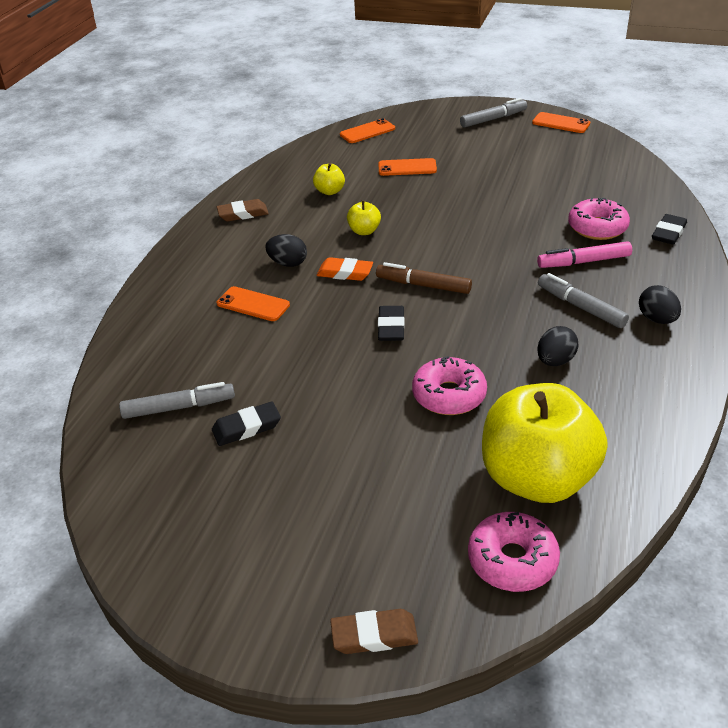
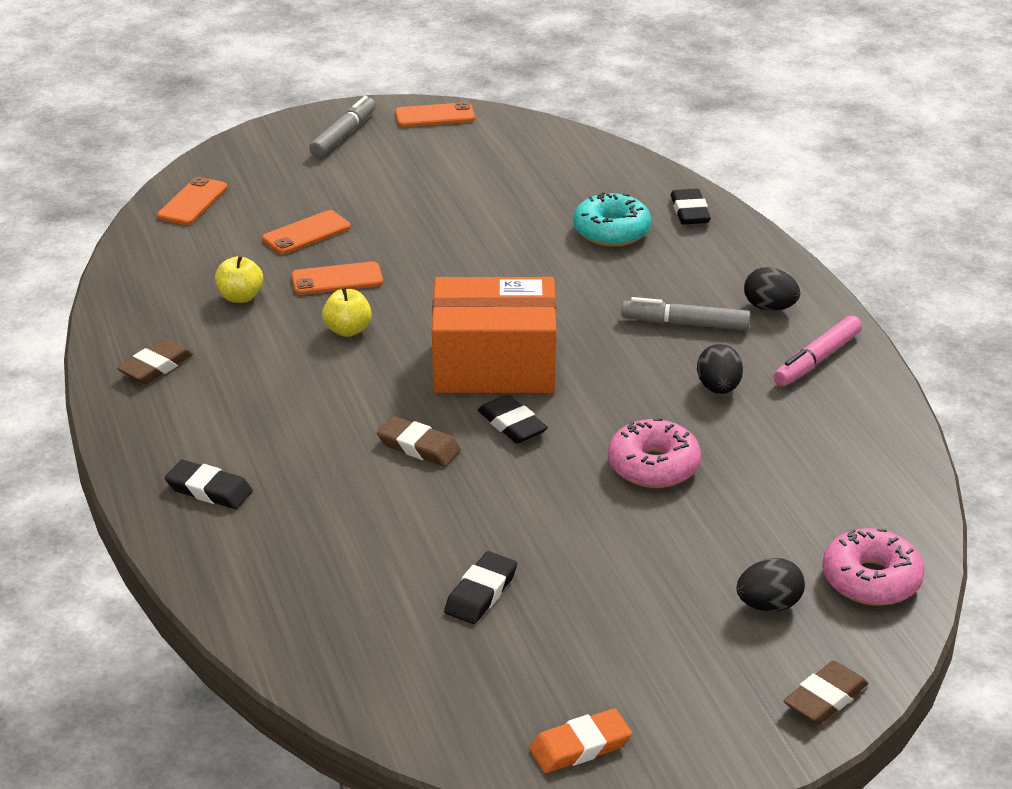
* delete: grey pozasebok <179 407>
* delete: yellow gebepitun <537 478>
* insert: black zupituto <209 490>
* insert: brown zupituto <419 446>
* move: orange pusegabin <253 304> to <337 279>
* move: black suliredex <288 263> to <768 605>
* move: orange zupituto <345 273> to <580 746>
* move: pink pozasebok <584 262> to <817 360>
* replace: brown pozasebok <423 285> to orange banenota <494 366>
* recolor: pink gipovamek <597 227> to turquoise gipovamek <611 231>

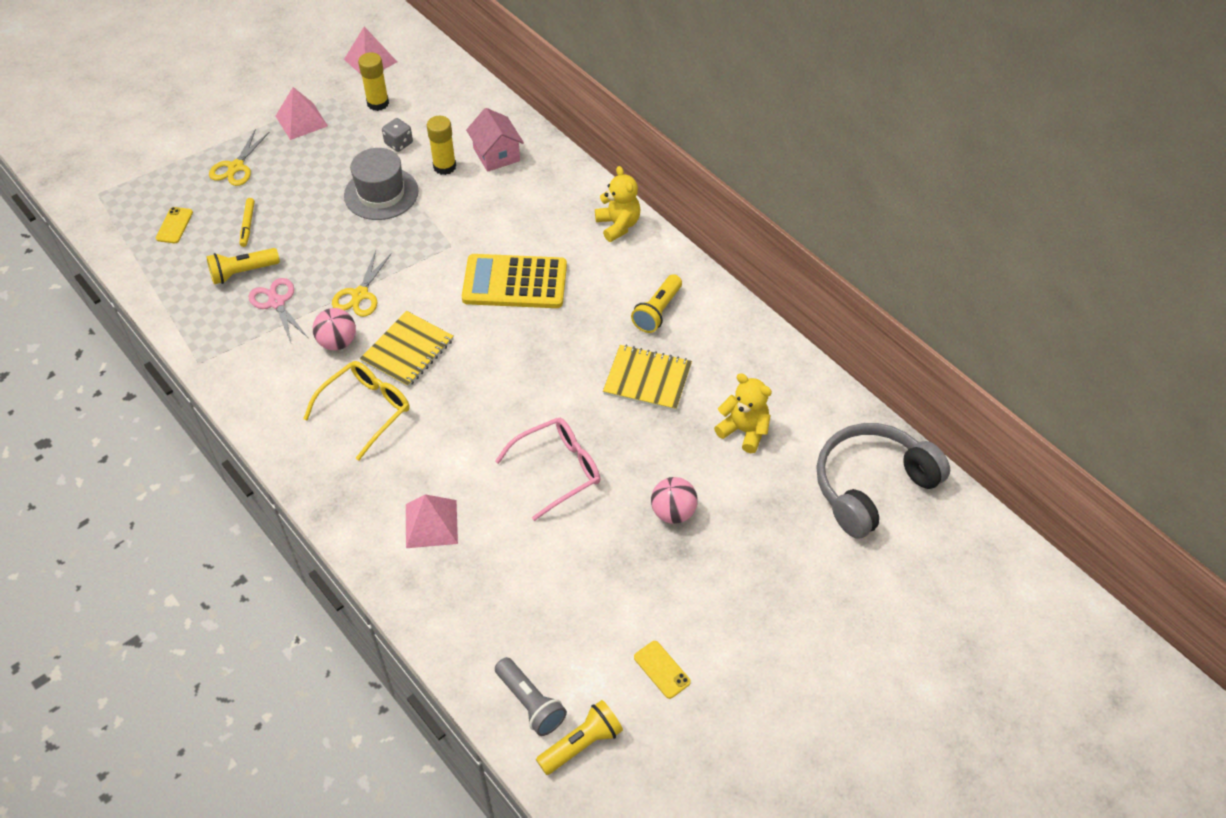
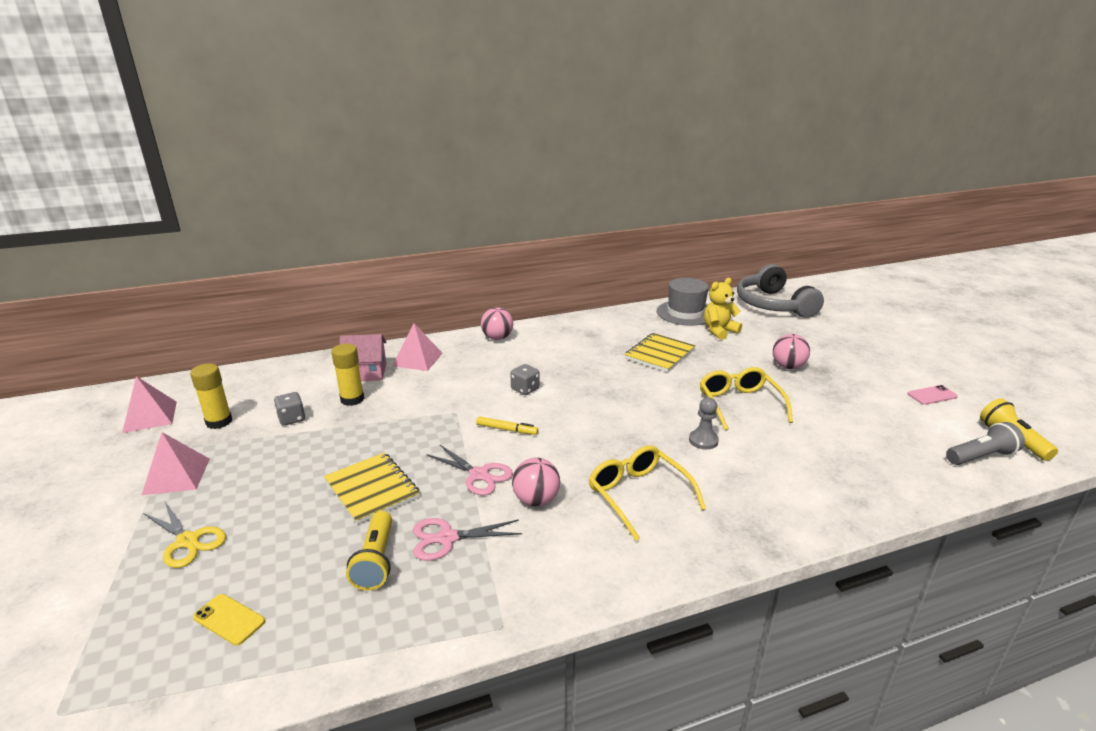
* delete: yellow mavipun <657 311>
* insert: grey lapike <703 440>
* move: yellow pozasebok <248 225> to <507 429>
* move: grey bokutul <381 193> to <685 313>
* move: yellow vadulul <408 351> to <372 489>
* move: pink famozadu <431 523> to <417 359>
* replace: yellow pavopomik <515 282> to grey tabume <525 389>
* replace: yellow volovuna <618 225> to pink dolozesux <497 338>
* recolor: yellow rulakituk <360 295> to pink rulakituk <479 475>
* recolor: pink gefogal <558 470> to yellow gefogal <739 404>
* recolor: yellow pusegabin <662 669> to pink pusegabin <932 395>

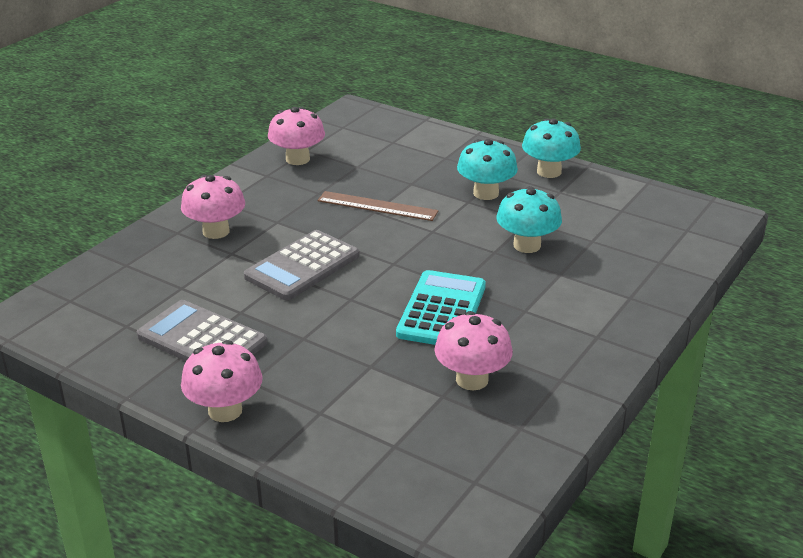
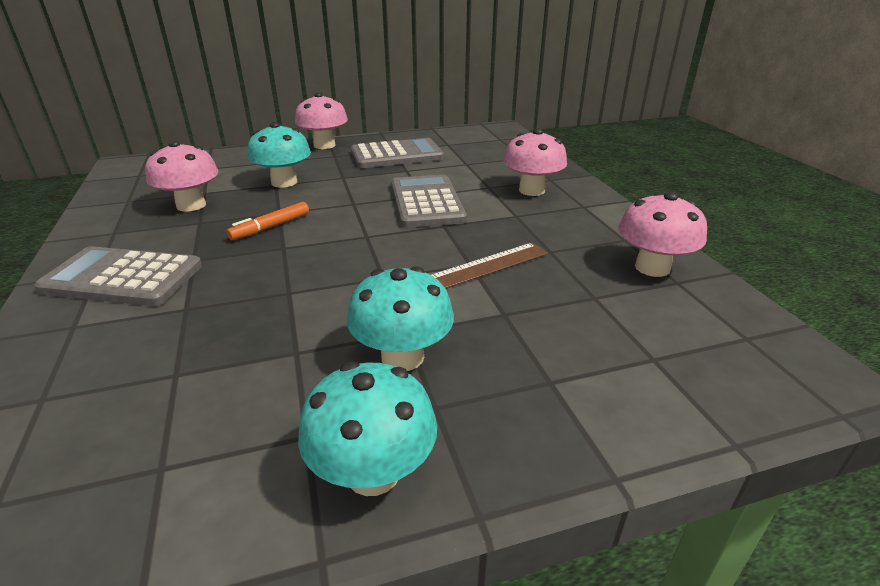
* insert: grey pavopomik <122 278>
* move: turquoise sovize <527 245> to <284 182>
* replace: turquoise pavopomik <441 310> to orange pozasebok <271 227>

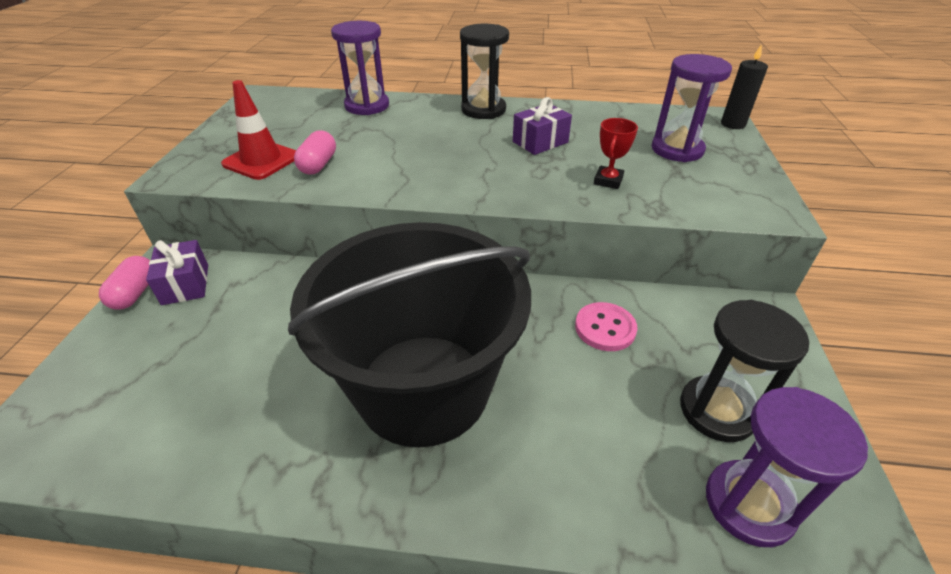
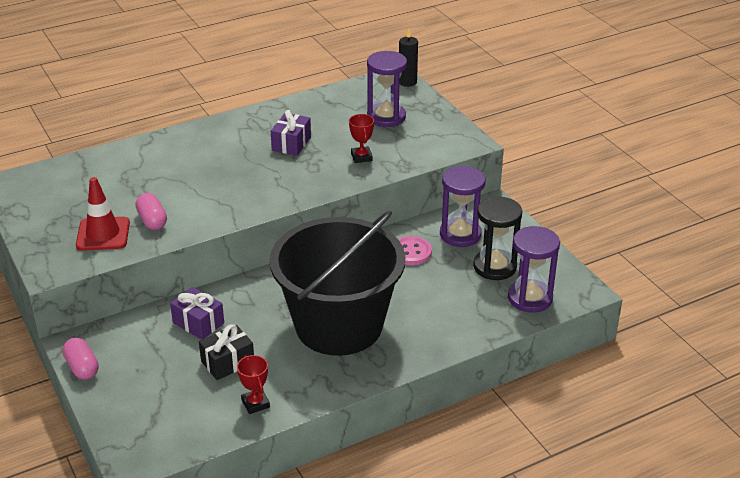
* delete: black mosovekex <483 110>
* insert: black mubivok <228 362>
* insert: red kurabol <255 403>
* move: purple mubivok <185 284> to <198 323>
* move: purple mosovekex <367 106> to <460 234>

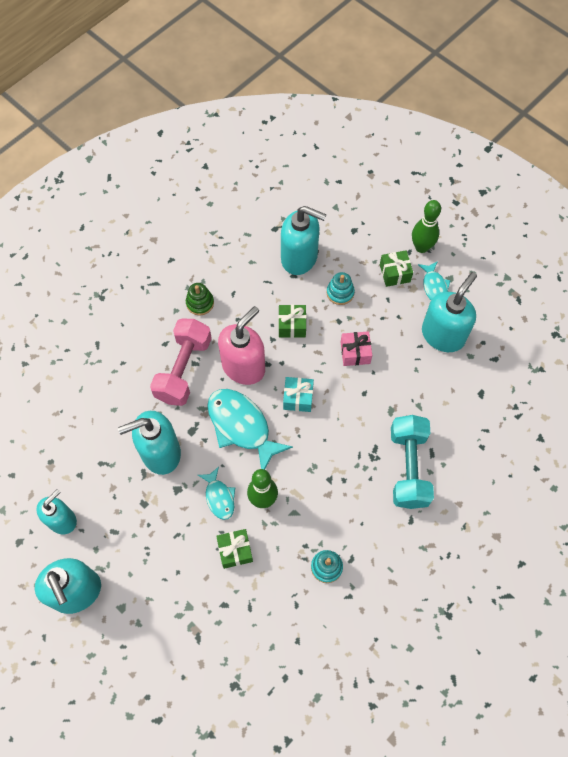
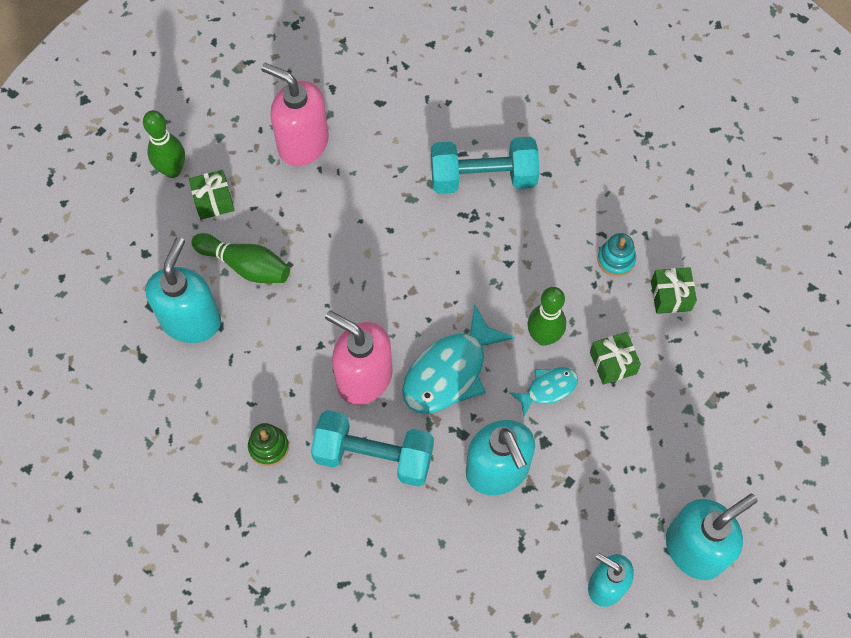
* delete: turquoise mubivok <298 398>
* delete: pink mubivok <355 353>
* delete: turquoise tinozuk <434 286>
* move: green mubivok <292 325> to <670 296>
* replace: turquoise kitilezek <340 293> to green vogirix <245 265>
* recolor: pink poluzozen <183 369> to turquoise poluzozen <374 456>
* recolor: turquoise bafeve <443 335> to pink bafeve <302 143>

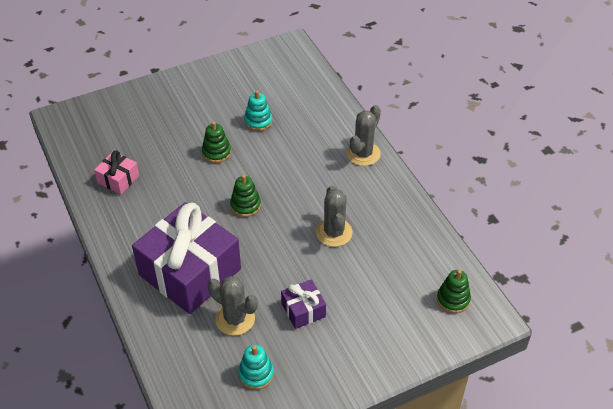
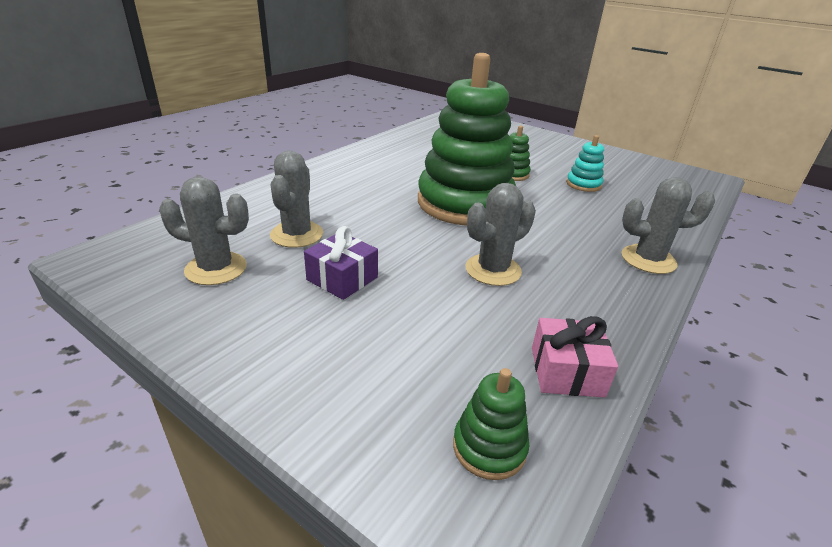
* delete: purple mubivok <190 272>
* move: pink mubivok <118 179> to <566 371>
* replace: turquoise kitilezek <256 374> to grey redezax <216 269>
* resize: green kitilezek <245 205> = <464 203> x2.50

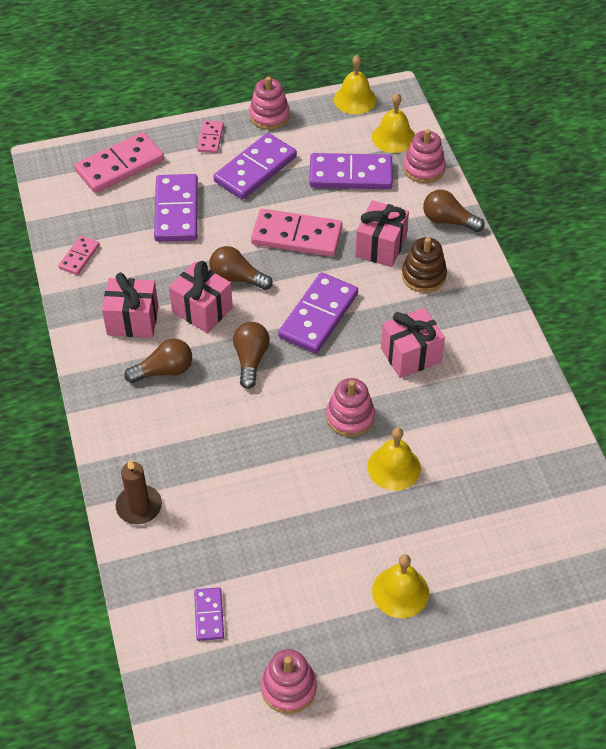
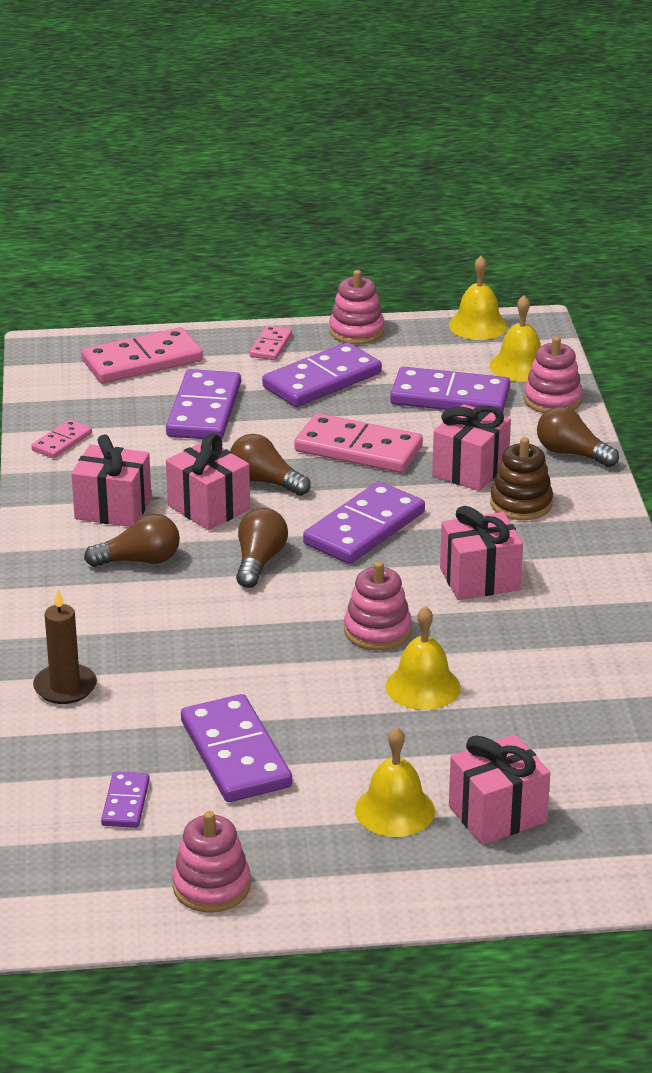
* insert: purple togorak <235 754>
* insert: pink mubivok <497 814>

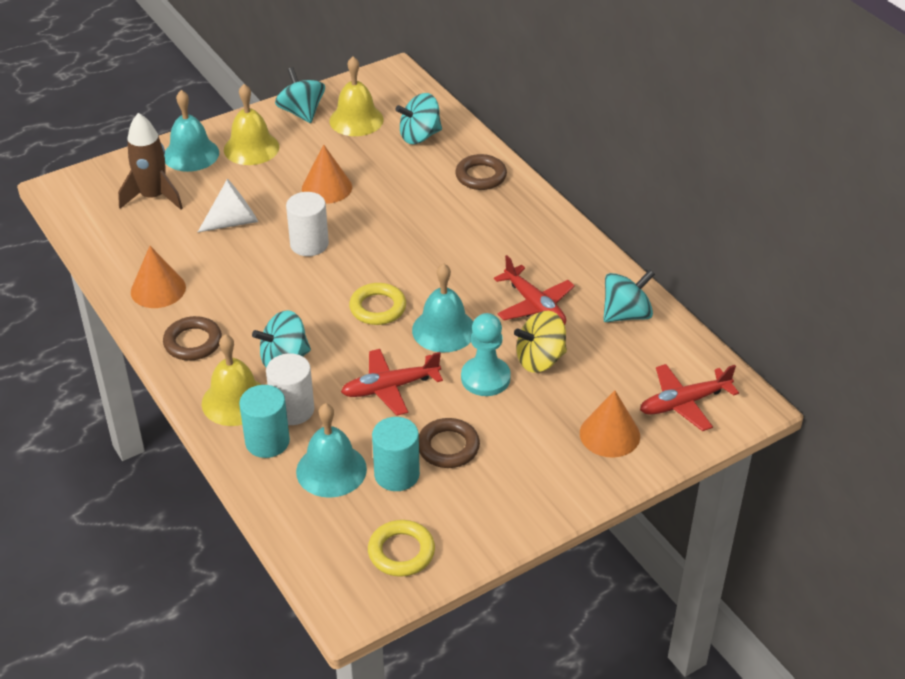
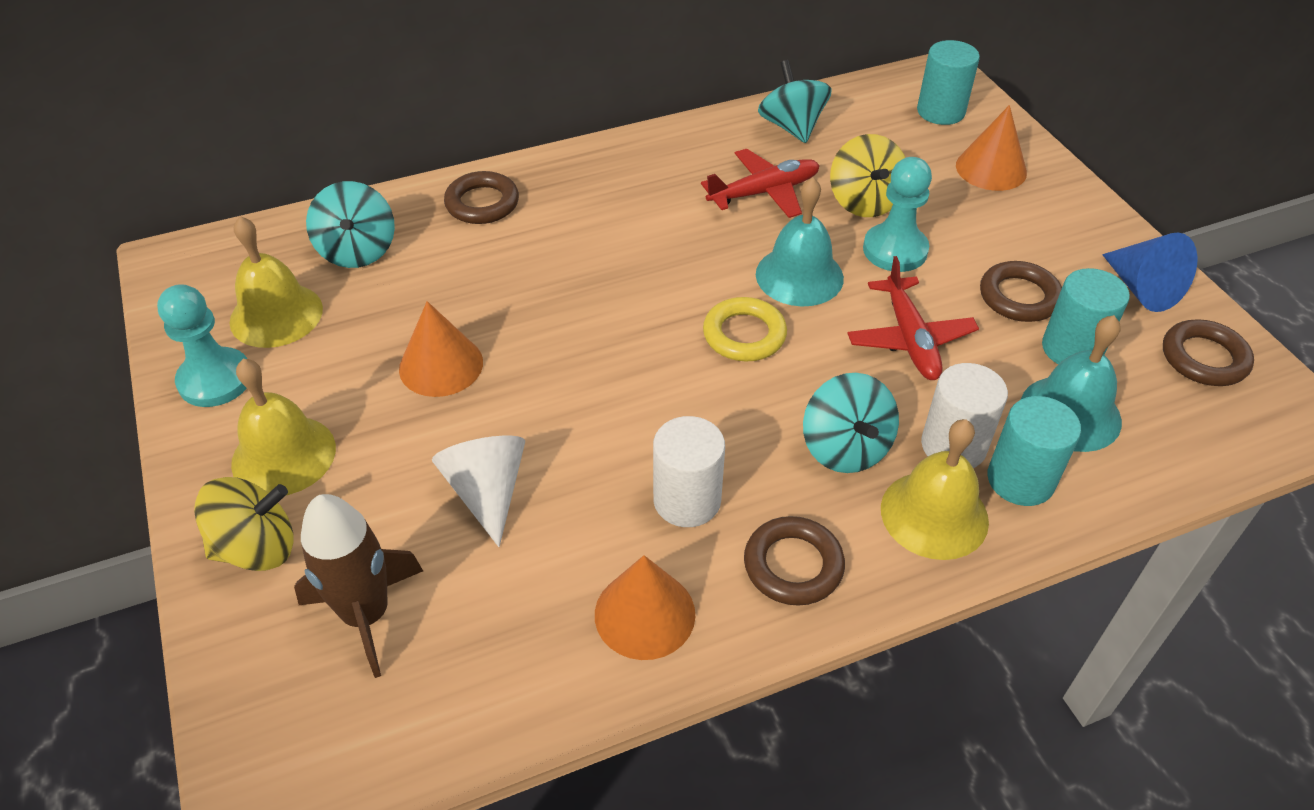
* insert: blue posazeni <1142 288>
* move: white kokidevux <309 244> to <687 500>
* replace: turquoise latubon <191 154> to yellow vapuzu <257 548>
* replace: turquoise vapuzu <301 112> to turquoise lapike <215 380>
* replace: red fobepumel <684 403> to turquoise kokidevux <940 111>
* recolor: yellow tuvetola <401 552> to brown tuvetola <1204 358>

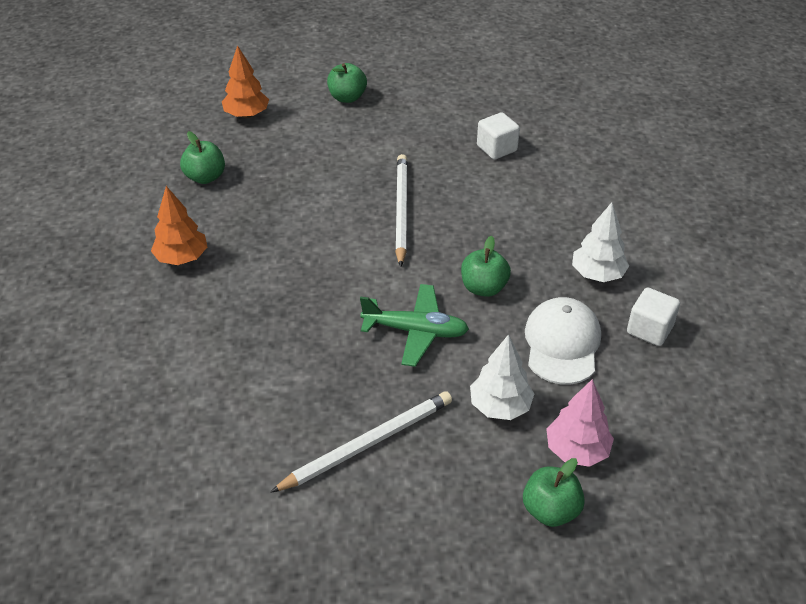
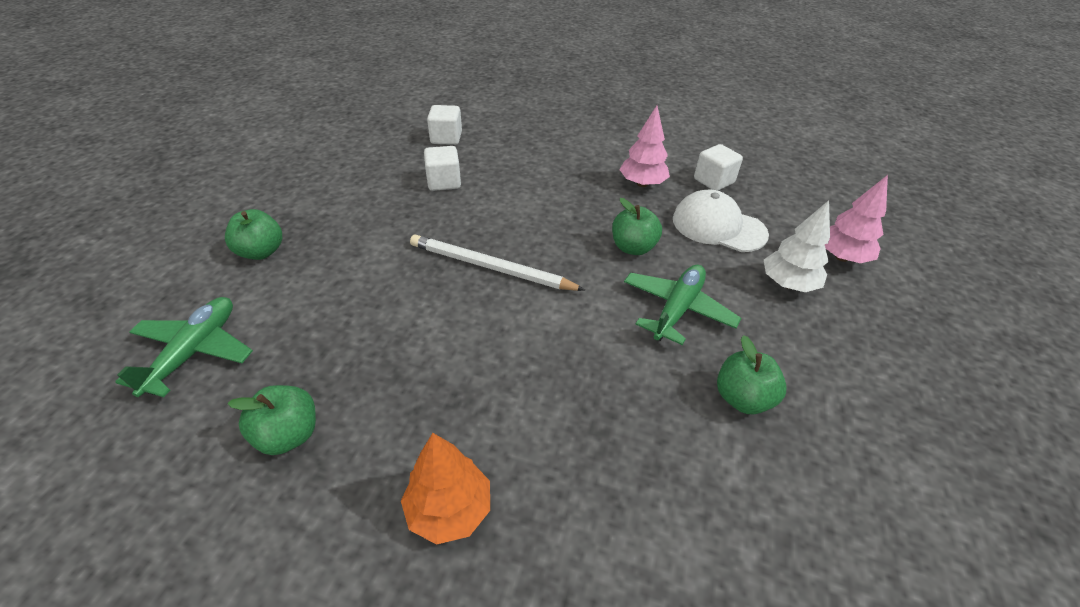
* delete: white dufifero <367 443>
* insert: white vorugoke <446 138>
* move: green gebepitun <550 510> to <742 398>
* replace: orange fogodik <247 115> to green fobepumel <194 352>
* recolor: white fogodik <597 274> to pink fogodik <642 184>

